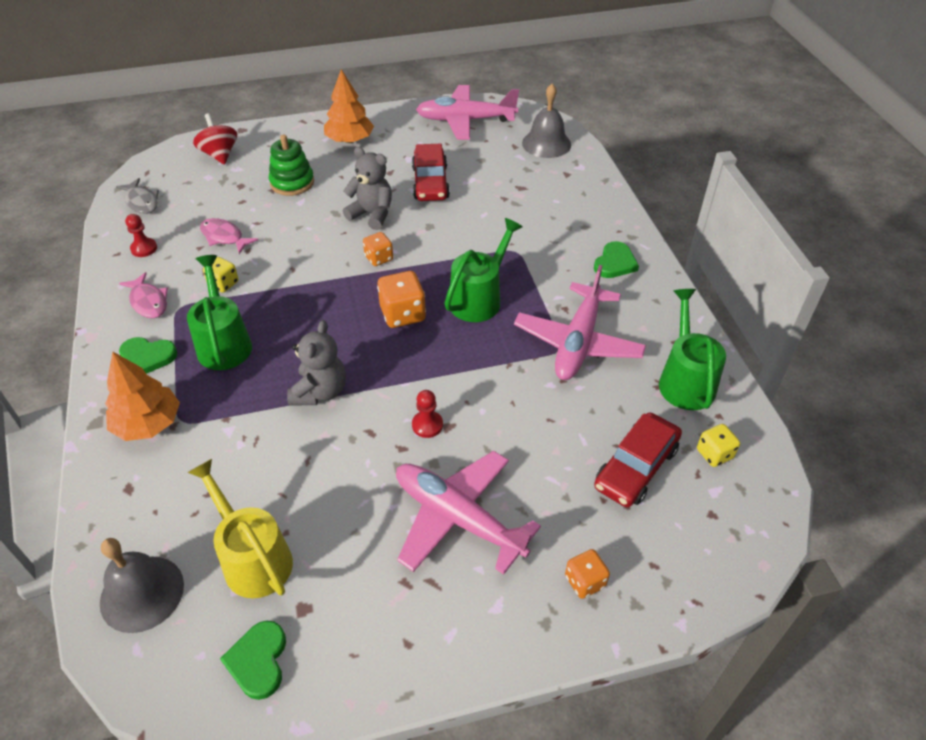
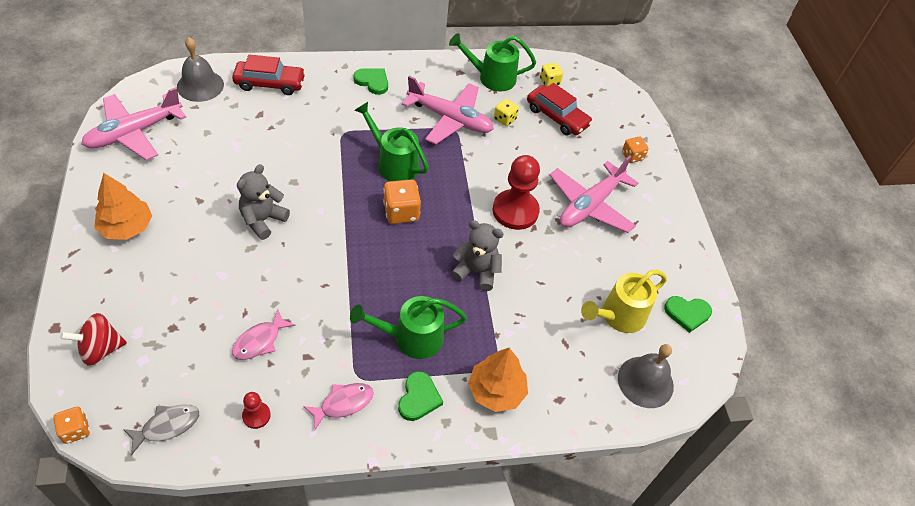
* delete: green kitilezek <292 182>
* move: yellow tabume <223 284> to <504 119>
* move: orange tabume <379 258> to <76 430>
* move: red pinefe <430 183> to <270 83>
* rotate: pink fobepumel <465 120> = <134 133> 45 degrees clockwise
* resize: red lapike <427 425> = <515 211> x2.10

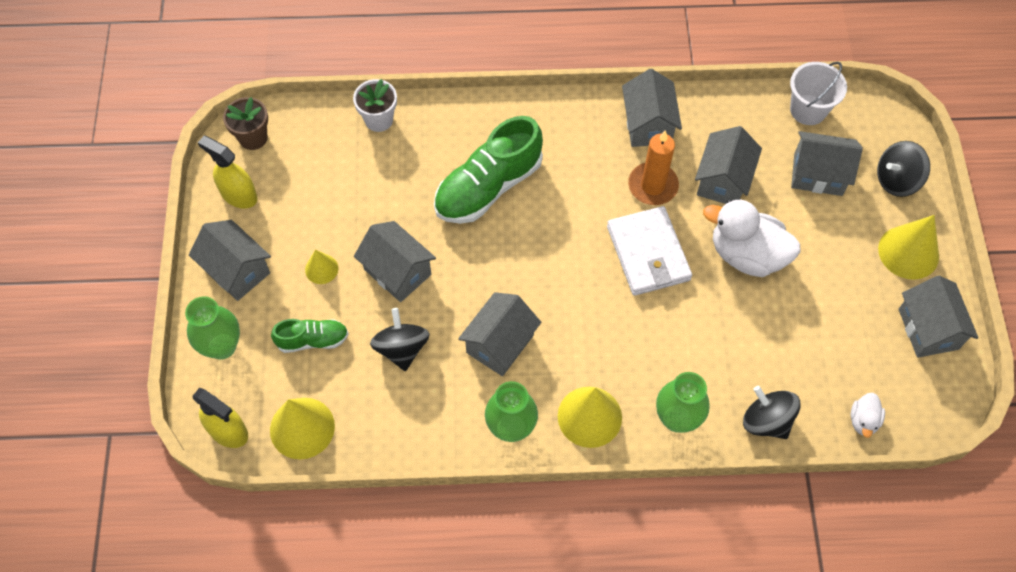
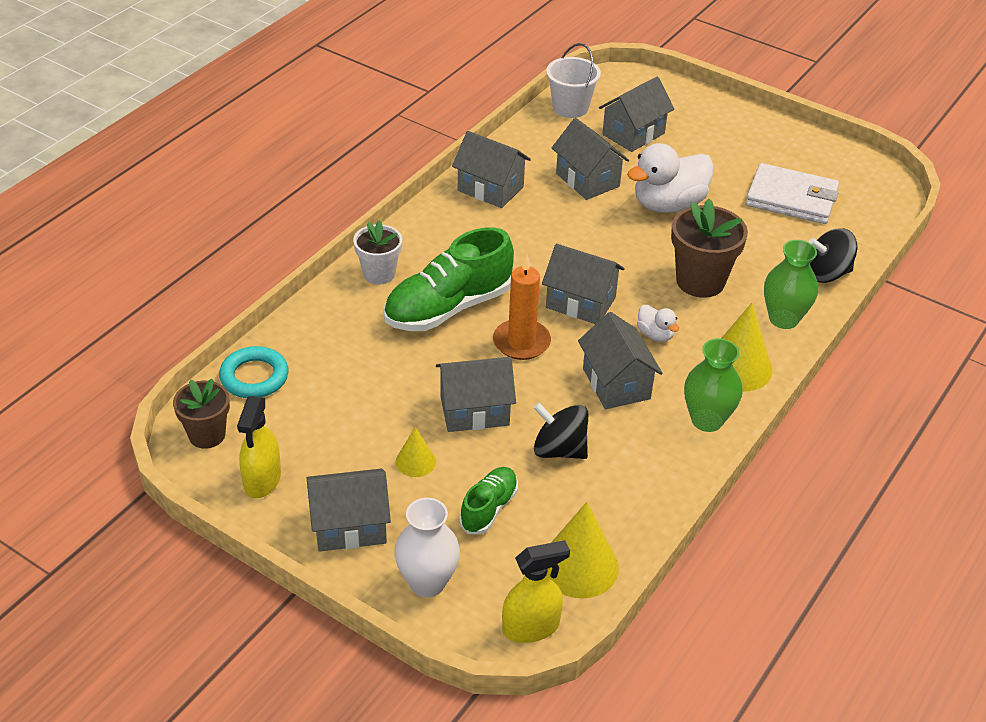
* delete: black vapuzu <896 180>
* delete: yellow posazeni <908 252>
* insert: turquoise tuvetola <254 377>
* insert: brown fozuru <700 281>
* move: white fozuru <379 120> to <379 274>
* move: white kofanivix <648 253> to <791 198>
* move: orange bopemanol <652 186> to <521 342>
* move: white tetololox <863 420> to <655 335>
* move: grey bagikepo <928 329> to <580 302>
* recolor: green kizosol <222 346> to white kizosol <427 583>
* rotate: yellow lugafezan <238 195> = <262 480> 60 degrees counterclockwise
* rotate: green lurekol <488 187> = <448 308> 60 degrees clockwise

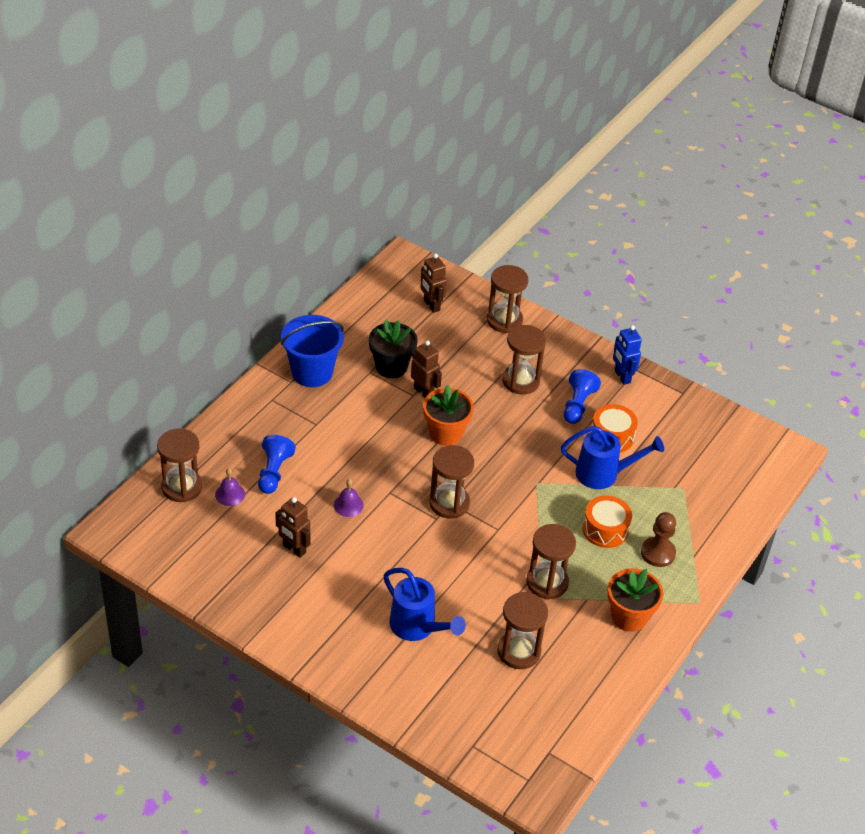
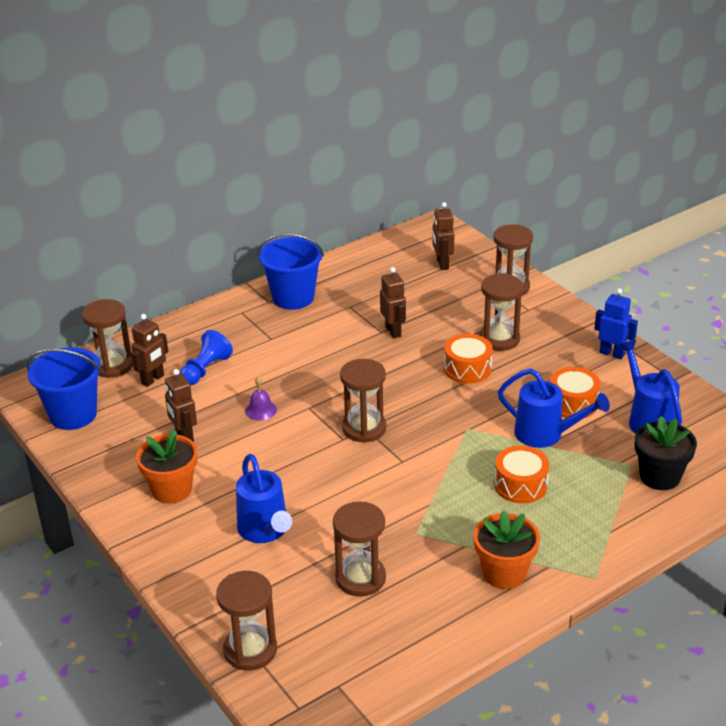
* delete: blue lapike <577 405>
* delete: brown lapike <658 553>
* insert: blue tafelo <73 415>
* insert: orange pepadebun <467 369>
* insert: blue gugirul <648 419>
* move: black fozuru <391 366> to <660 476>
* move: orange fozuru <445 433> to <171 490>
* move: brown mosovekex <547 582> to <250 650>
* replace: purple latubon <230 494> to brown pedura <153 379>
* rotate: blue pedura <622 377> = <612 353> 120 degrees clockwise

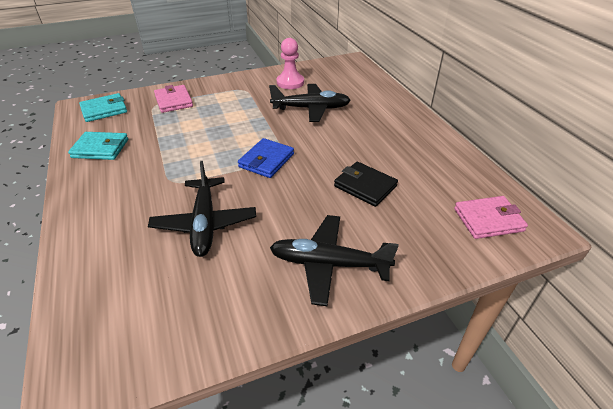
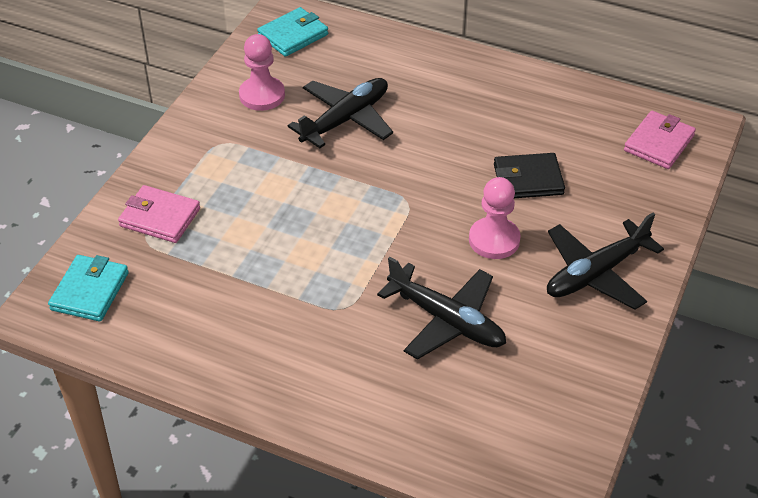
* delete: blue kofanivix <266 160>
* insert: pink lapike <494 240>
* move: turquoise kofanivix <100 148> to <293 35>

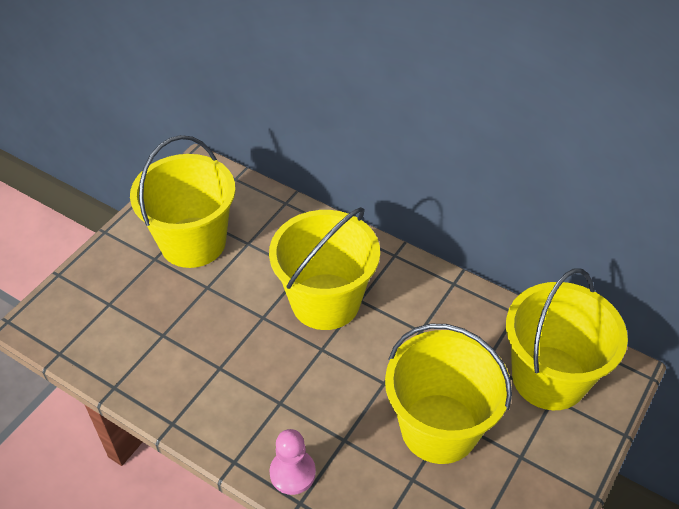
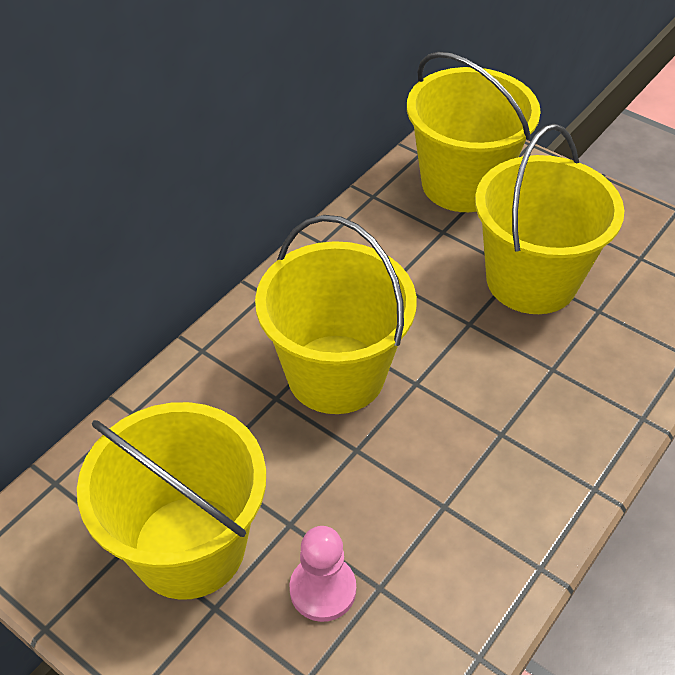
* move: pink lapike <292 473> to <323 589>

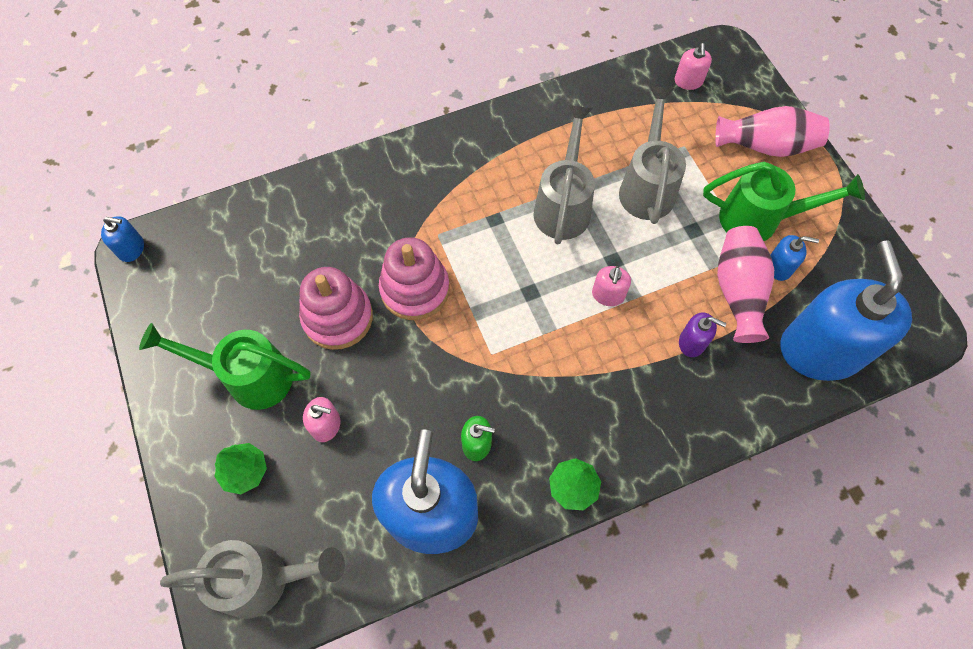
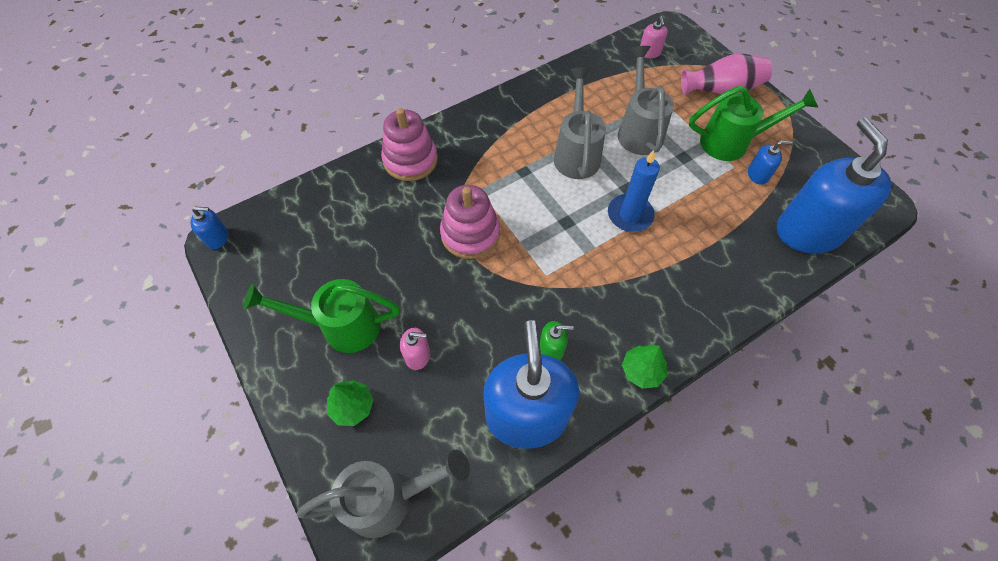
* delete: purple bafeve <692 342>
* delete: pink kizosol <738 291>
* move: pink kitilezek <338 317> to <410 160>
* replace: pink bafeve <608 295> to blue bopemanol <630 215>

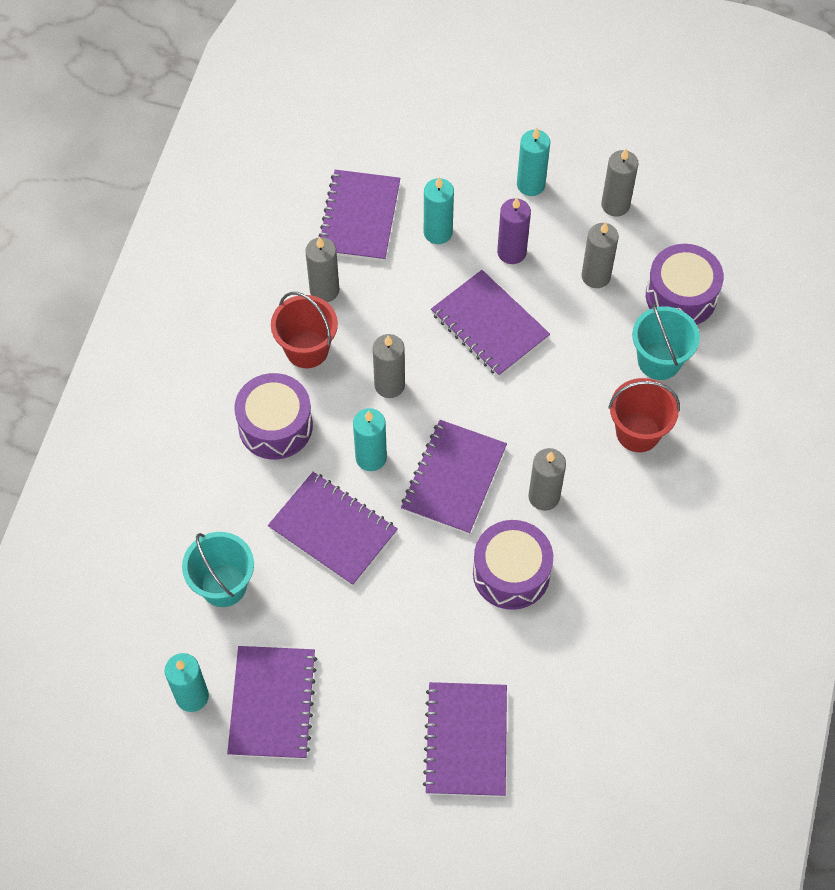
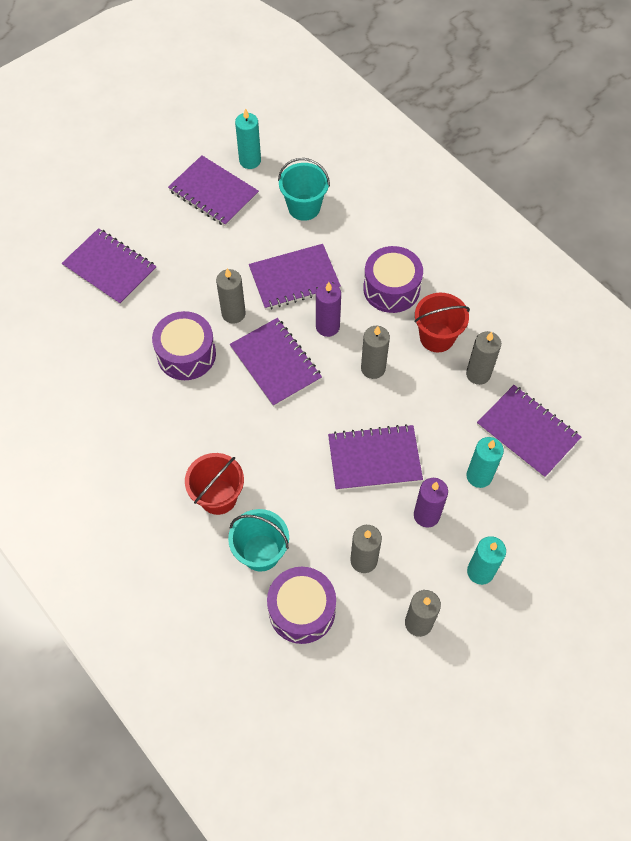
* move: grey bopemanol <544 496> to <233 313>
* recolor: turquoise bopemanol <371 457> to purple bopemanol <327 326>

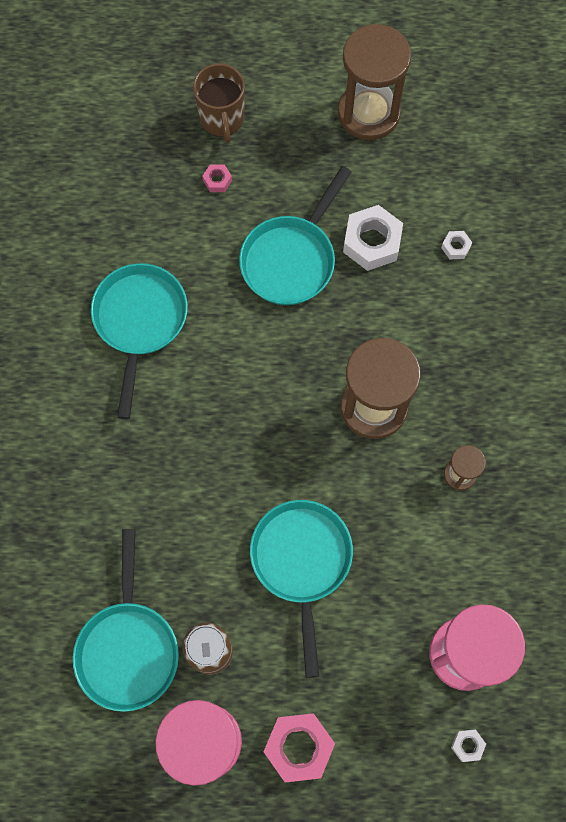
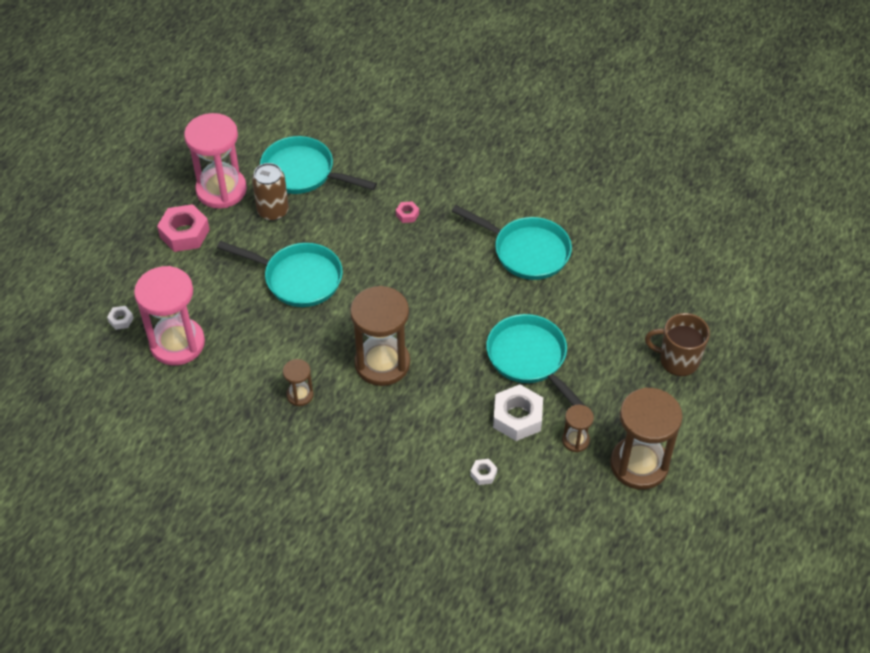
* insert: brown mosovekex <575 440>
* move: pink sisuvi <217 180> to <407 214>

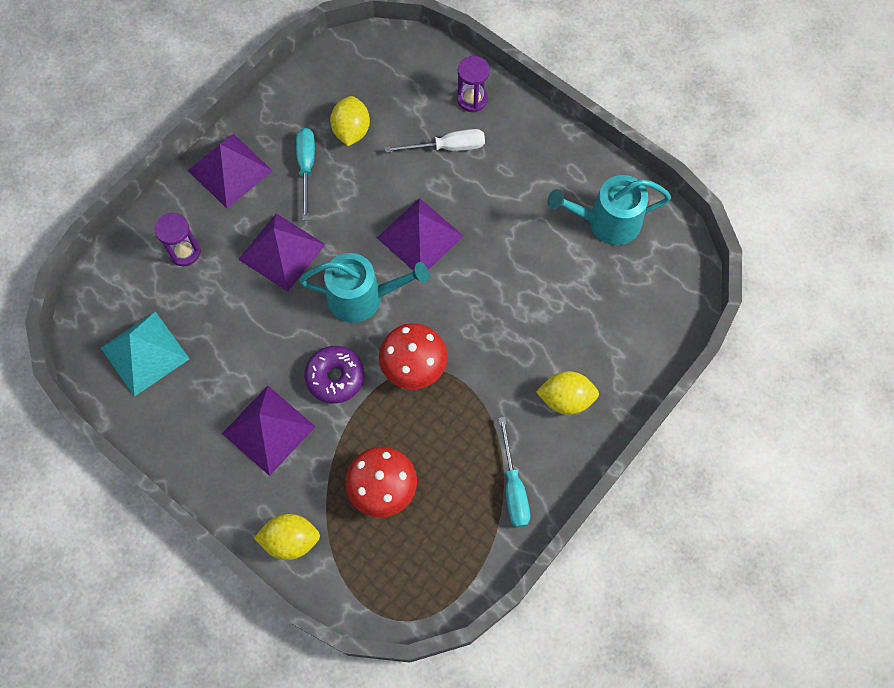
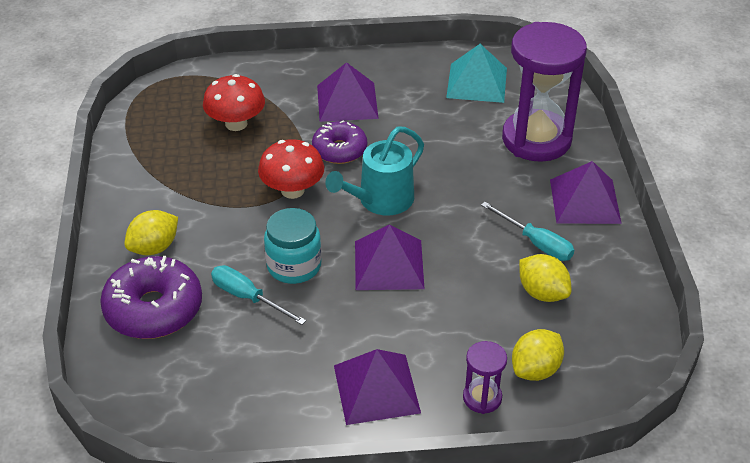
* delete: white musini <447 147>
* delete: turquoise gugirul <607 222>
* insert: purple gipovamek <154 309>
* insert: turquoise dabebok <294 266>
* move: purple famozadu <281 252> to <376 388>
* move: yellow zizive <291 540> to <535 369>
* move: turquoise musini <513 487> to <248 297>
* resize: purple mosovekex <184 252> = <536 139> x2.22

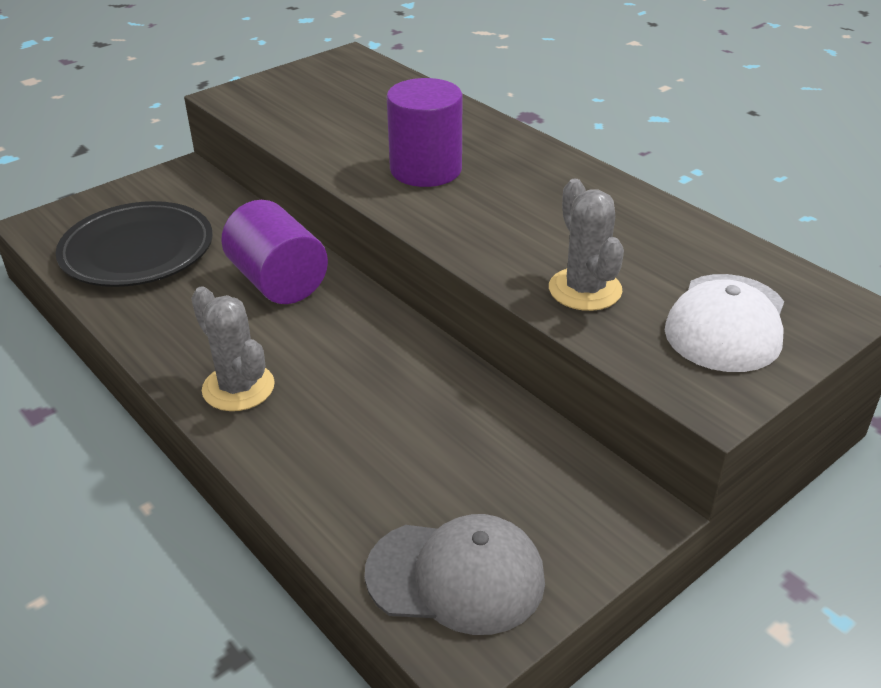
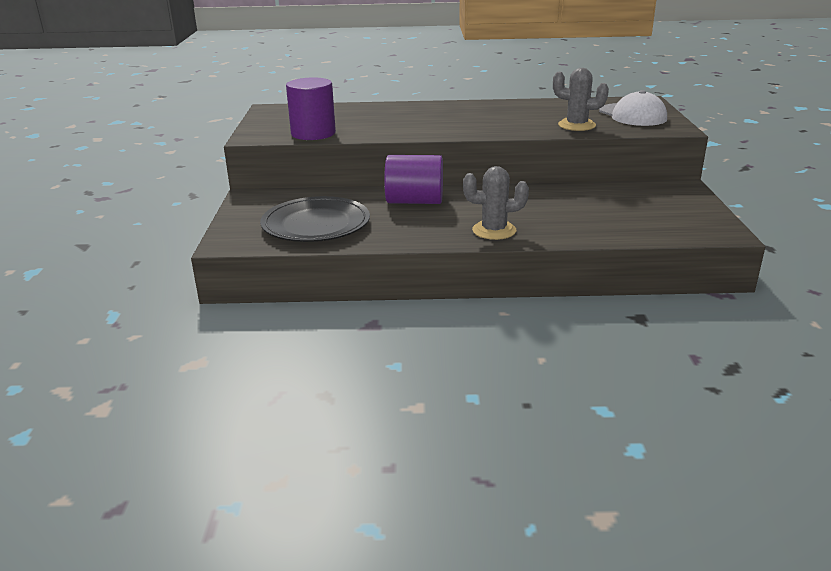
* delete: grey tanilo <456 576>
* move: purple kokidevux <426 170> to <313 133>

